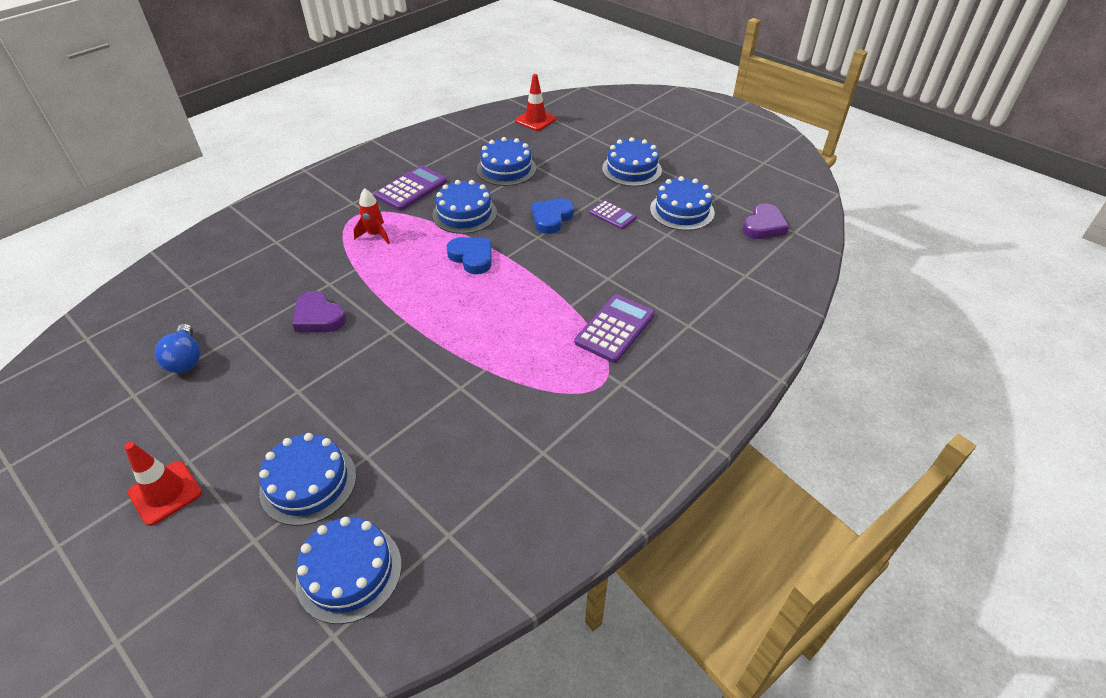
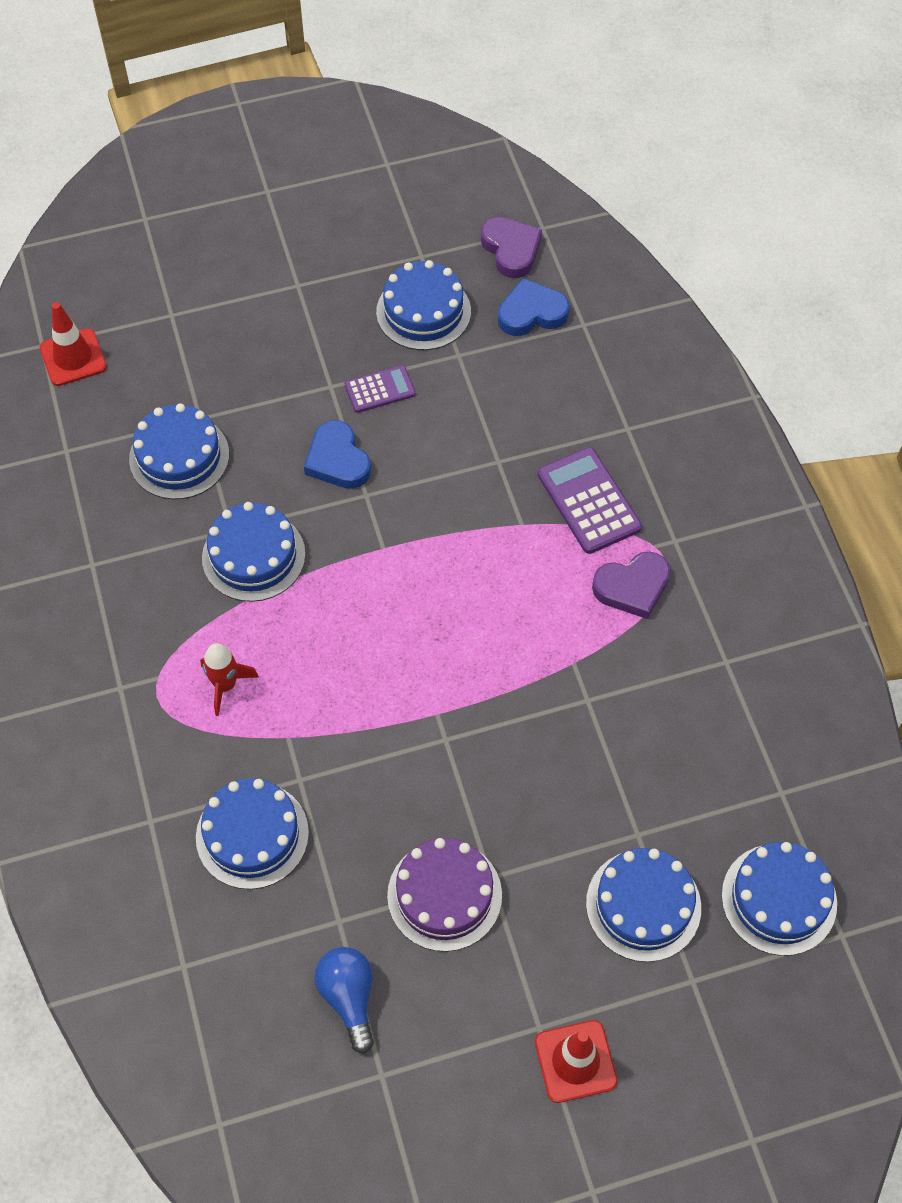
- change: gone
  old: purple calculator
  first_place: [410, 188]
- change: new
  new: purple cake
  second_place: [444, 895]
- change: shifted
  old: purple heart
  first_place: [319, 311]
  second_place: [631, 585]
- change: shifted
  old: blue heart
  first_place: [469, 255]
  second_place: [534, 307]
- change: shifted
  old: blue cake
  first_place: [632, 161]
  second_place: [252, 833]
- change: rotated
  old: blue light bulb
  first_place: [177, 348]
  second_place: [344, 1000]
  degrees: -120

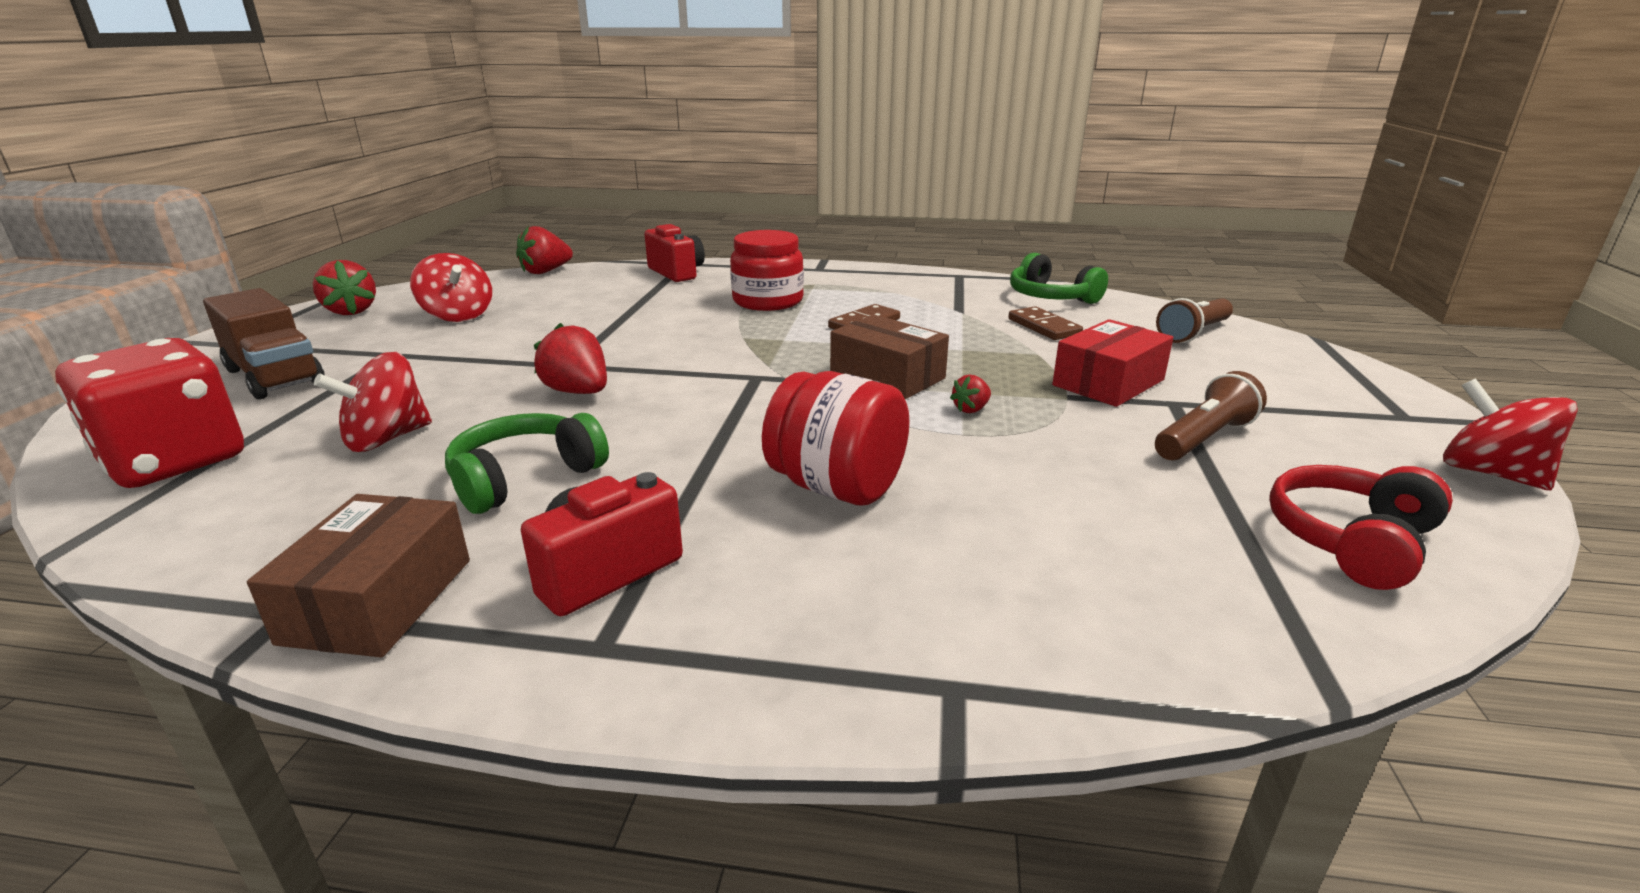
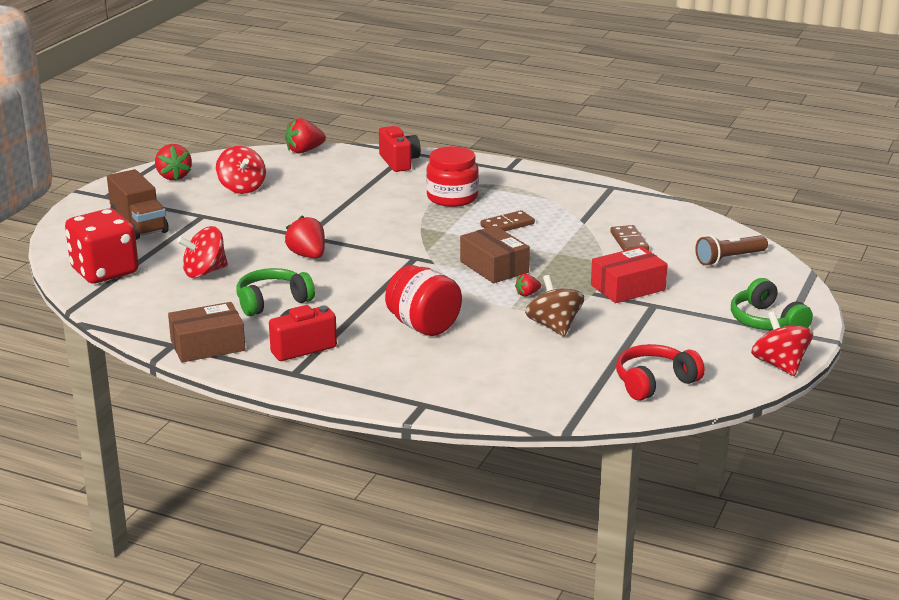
- change: gone
  old: brown flashlight
  first_place: [1211, 416]
- change: new
  new: brown spinning top
  second_place: [554, 306]
- change: shifted
  old: green headphones
  first_place: [1059, 278]
  second_place: [772, 304]
- change: rotated
  old: brown box
  first_place: [358, 575]
  second_place: [206, 332]
  degrees: 45

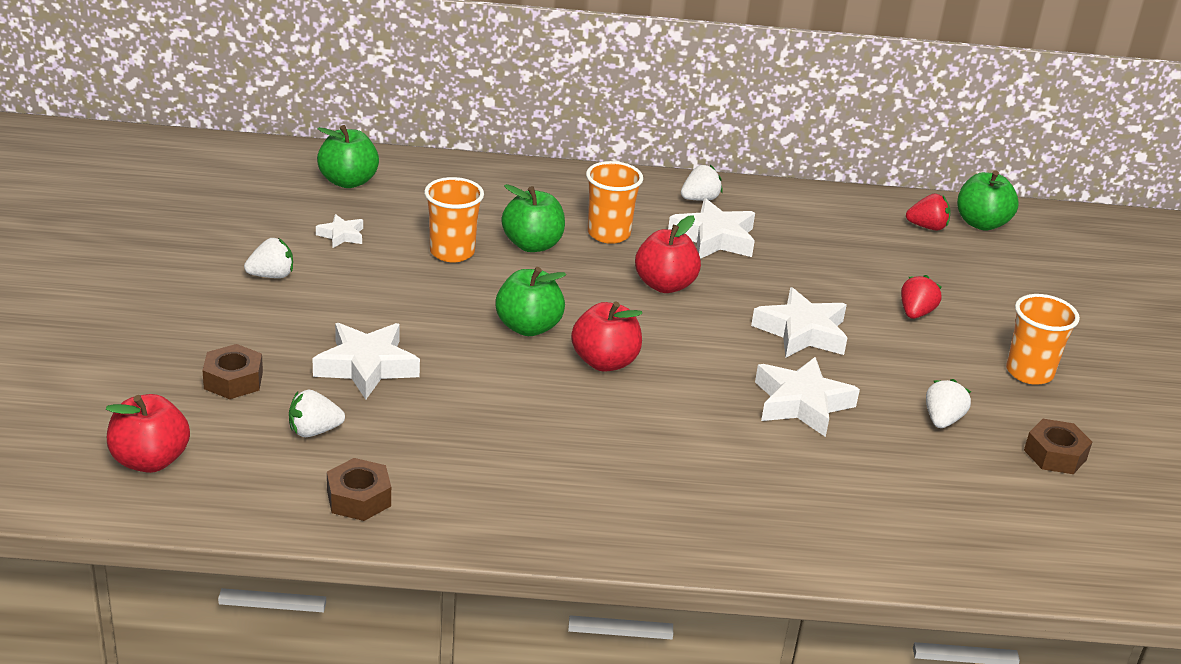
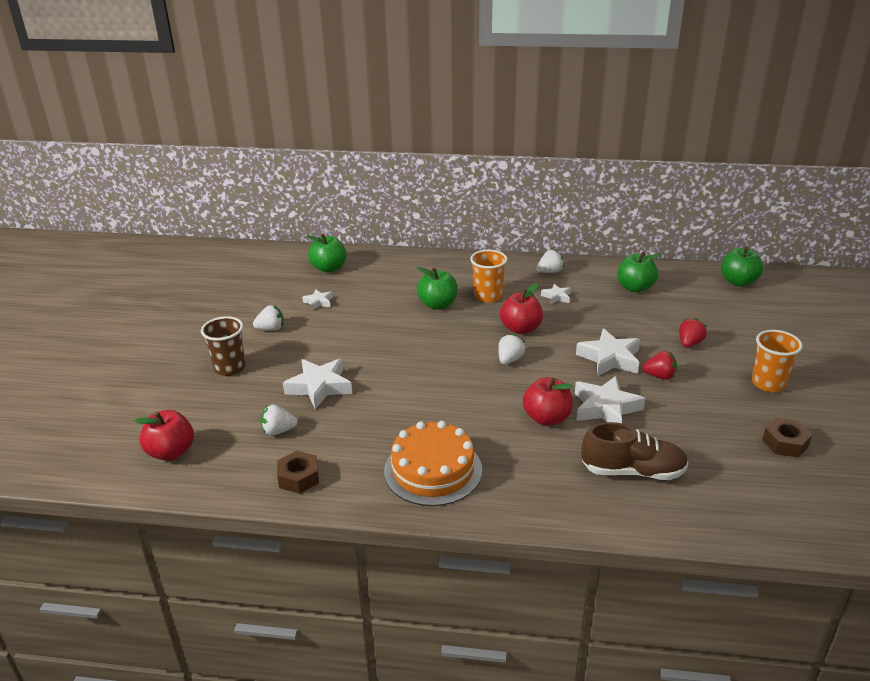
- change: gone
  old: brown nut
  first_place: [232, 371]
- change: gone
  old: orange cup
  first_place: [454, 219]
- change: new
  new: brown cup
  second_place: [223, 346]
- change: new
  new: orange cake
  second_place: [433, 463]
- change: new
  new: brown shoe
  second_place: [635, 451]
- change: shifted
  old: green apple
  first_place: [530, 301]
  second_place: [639, 272]
- change: shifted
  old: red apple
  first_place: [606, 336]
  second_place: [548, 401]
- change: shifted
  old: red strawberry
  first_place: [928, 212]
  second_place: [659, 365]
- change: shifted
  old: white strawberry
  first_place: [948, 403]
  second_place: [512, 349]
- change: scaled
  old: white star
  first_place: [711, 228]
  second_place: [556, 294]
  factor: 0.53

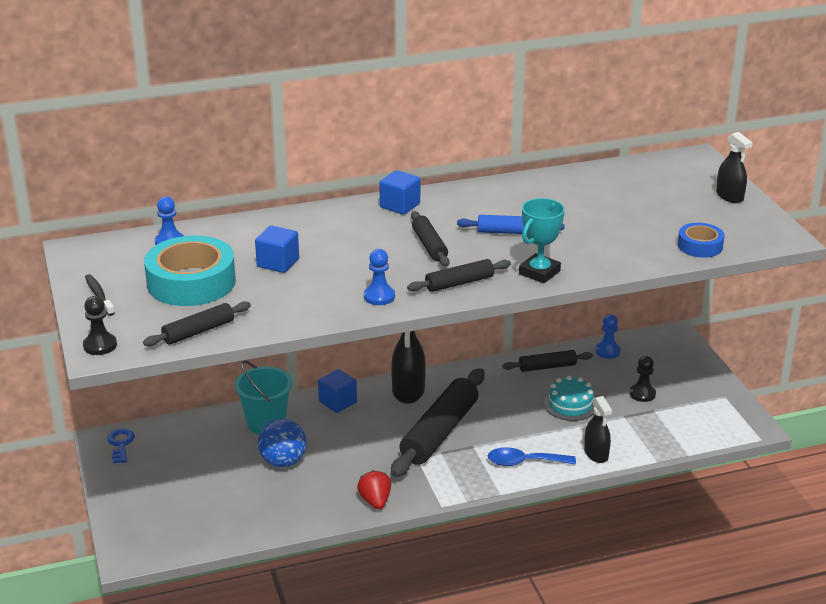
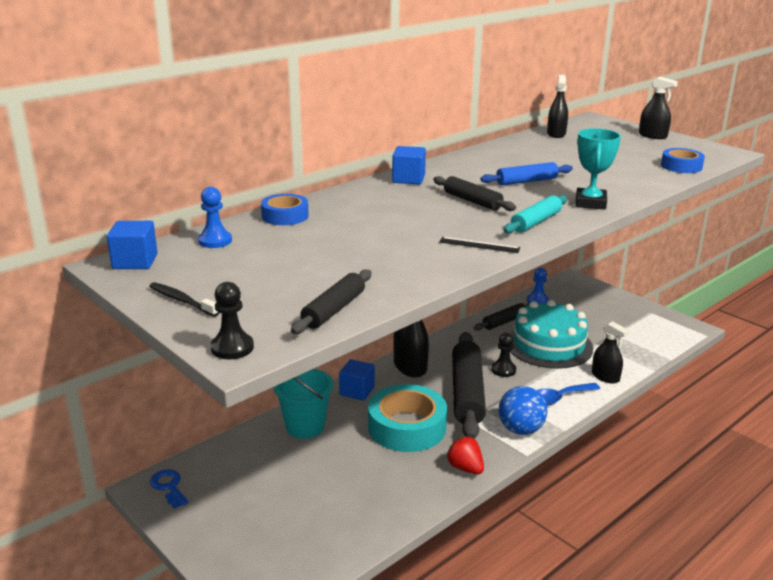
- change: new
  new: blue tape
  second_place: [285, 209]
- change: new
  new: black spray bottle
  second_place: [557, 106]
- change: shifted
  old: turquoise tape
  first_place: [190, 271]
  second_place: [407, 418]
- change: shifted
  old: blue cube
  first_place: [277, 249]
  second_place: [132, 245]
- change: shifted
  old: blue ball
  first_place: [282, 443]
  second_place: [523, 410]
- change: shifted
  old: black pawn
  first_place: [643, 379]
  second_place: [503, 355]
- change: swapped
  old: blue pawn
  new: black ruler
  first_place: [379, 277]
  second_place: [479, 245]
- change: repainted
  old: black rolling pin
  new: turquoise rolling pin
  first_place: [459, 275]
  second_place: [535, 214]
- change: scaled
  old: turquoise cake
  first_place: [569, 398]
  second_place: [551, 334]
  factor: 1.82

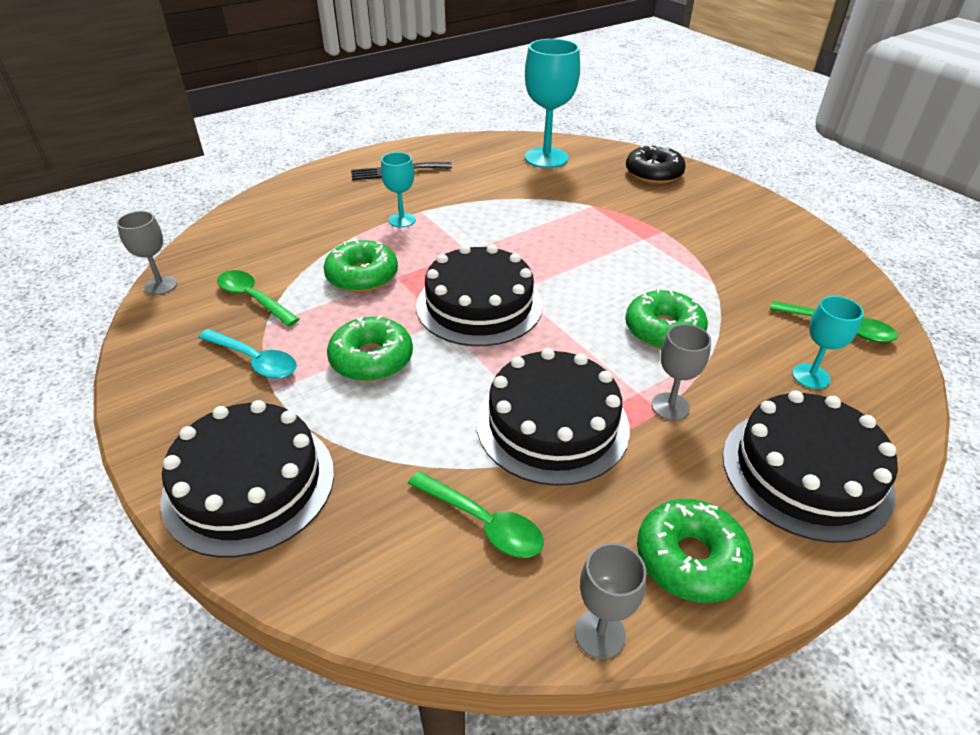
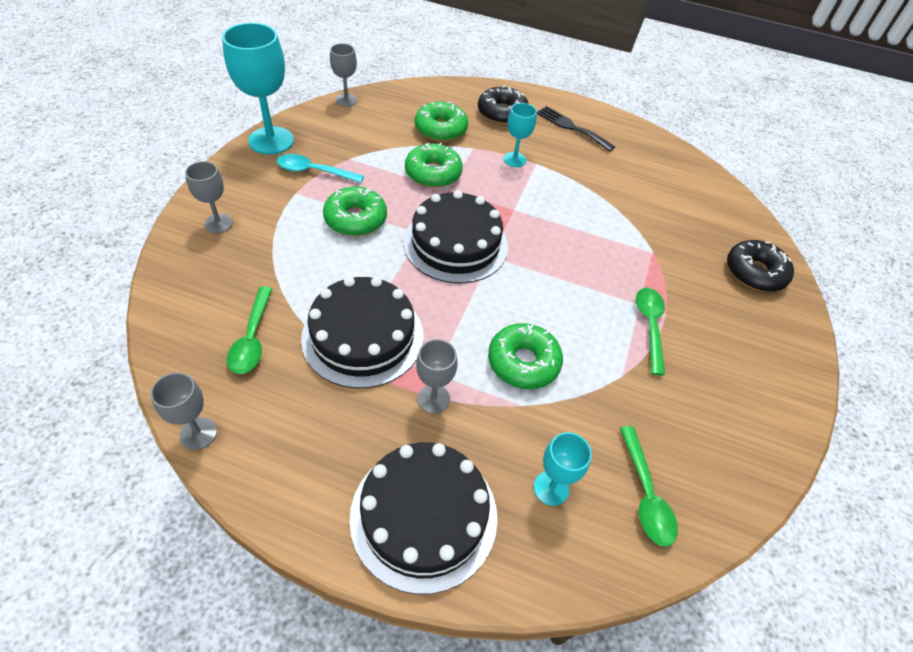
- change: new
  new: black donut
  second_place: [503, 105]
- change: shifted
  old: green spoon
  first_place: [258, 298]
  second_place: [650, 331]
- change: shifted
  old: turquoise goblet
  first_place: [552, 103]
  second_place: [258, 88]
- change: shifted
  old: green donut
  first_place: [695, 551]
  second_place: [441, 122]
- change: swapped
  old: black cake
  new: grey goblet
  first_place: [247, 479]
  second_place: [209, 197]
- change: rotated
  old: turquoise spoon
  first_place: [247, 354]
  second_place: [320, 168]
  degrees: 105

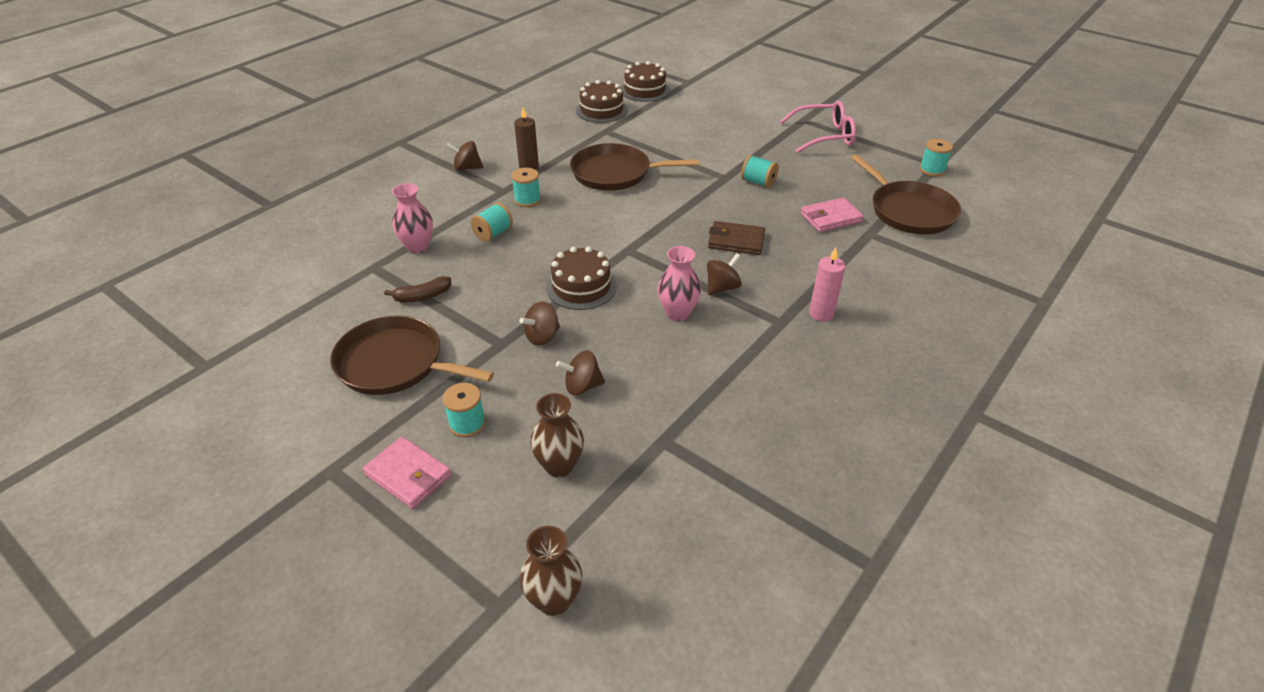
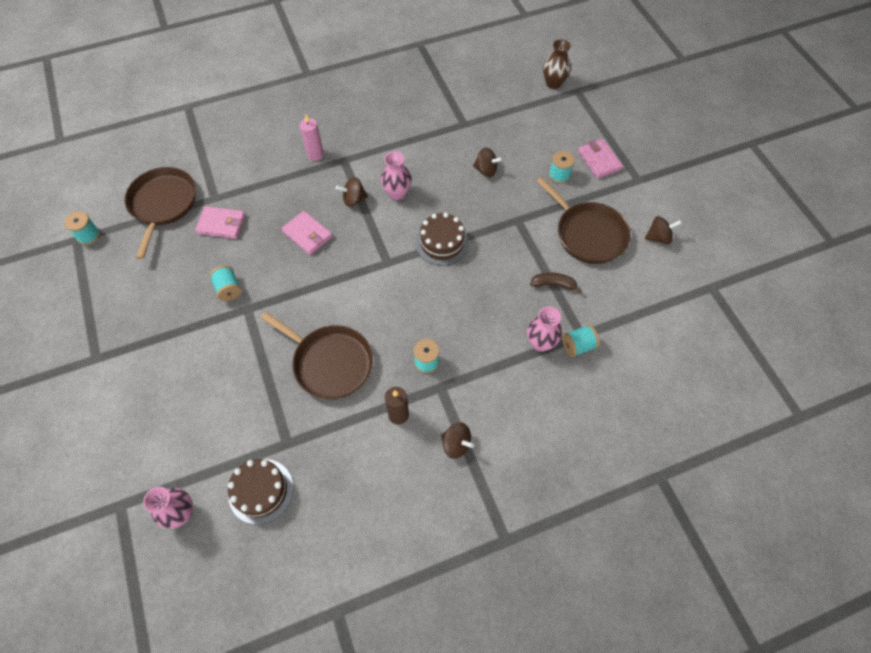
- change: gone
  old: brown vase
  first_place: [557, 435]
- change: gone
  old: pink glasses
  first_place: [818, 127]
- change: shifted
  old: turquoise spool
  first_place: [492, 222]
  second_place: [581, 341]
- change: shifted
  old: brown spinning top
  first_place: [539, 324]
  second_place: [663, 230]
- change: swapped
  old: brown cake
  new: pink vase
  first_place: [645, 81]
  second_place: [168, 508]
- change: repainted
  old: brown wallet
  new: pink wallet
  first_place: [736, 238]
  second_place: [306, 233]

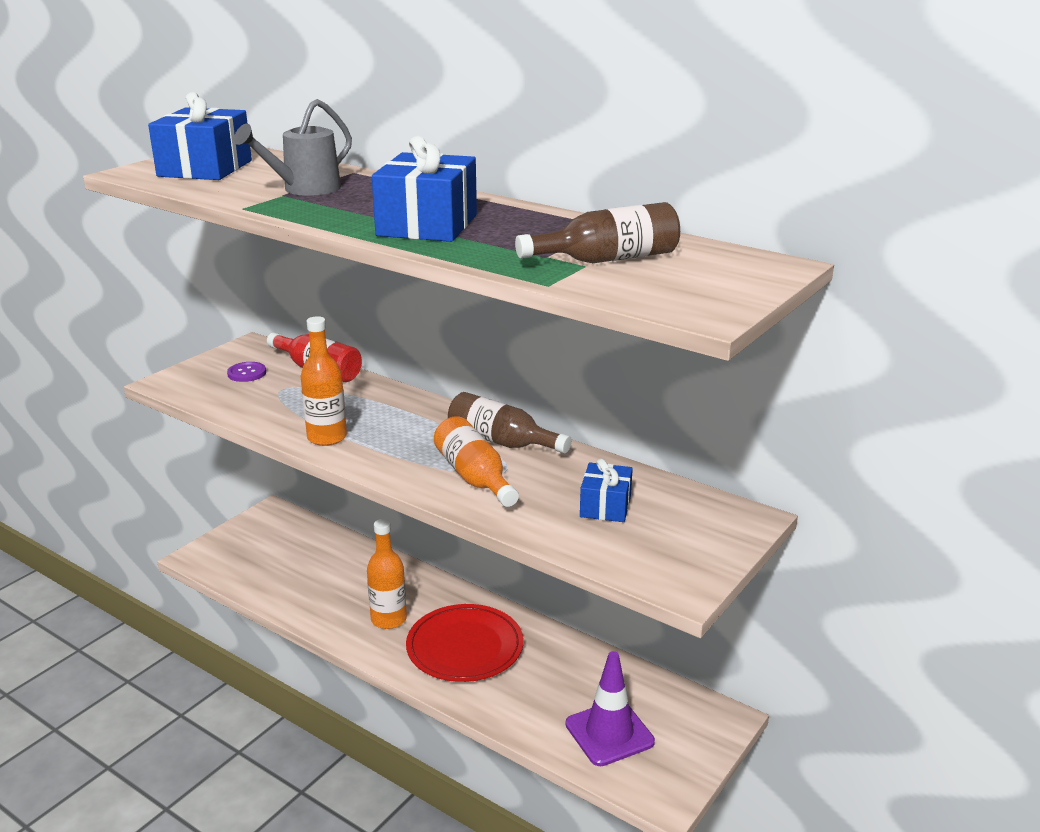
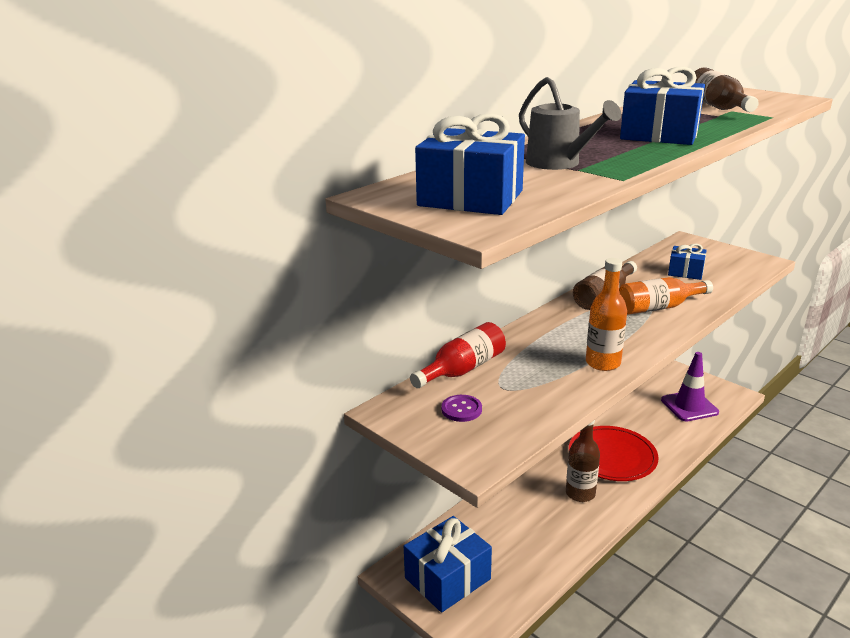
- change: new
  new: blue gift
  second_place: [448, 564]
- change: repainted
  old: orange bottle
  new: brown bottle
  first_place: [387, 574]
  second_place: [583, 461]

